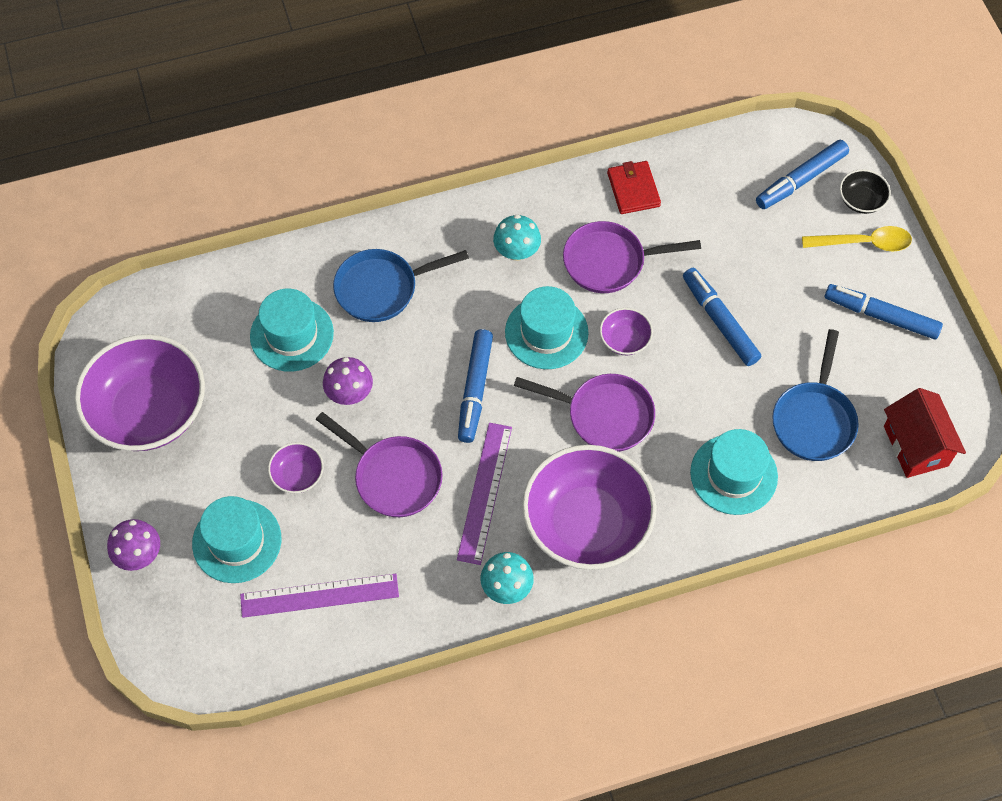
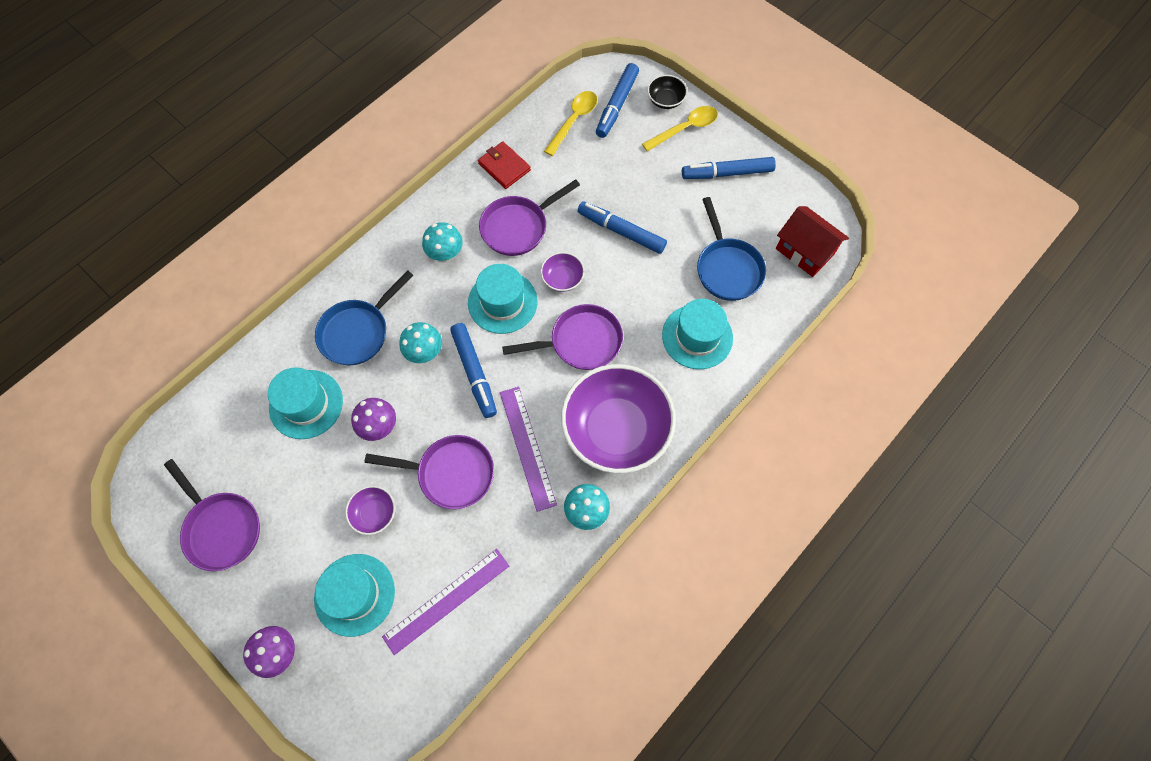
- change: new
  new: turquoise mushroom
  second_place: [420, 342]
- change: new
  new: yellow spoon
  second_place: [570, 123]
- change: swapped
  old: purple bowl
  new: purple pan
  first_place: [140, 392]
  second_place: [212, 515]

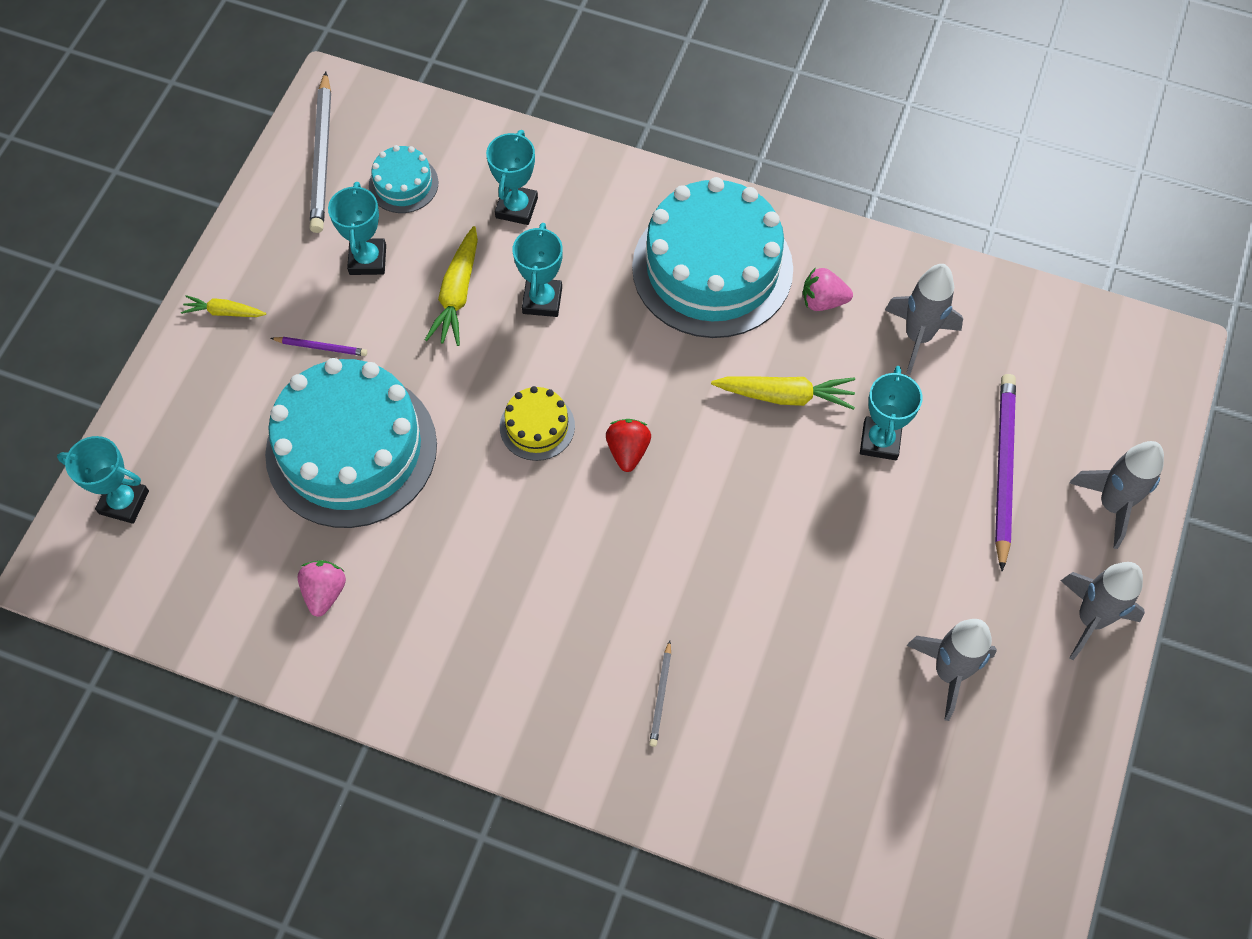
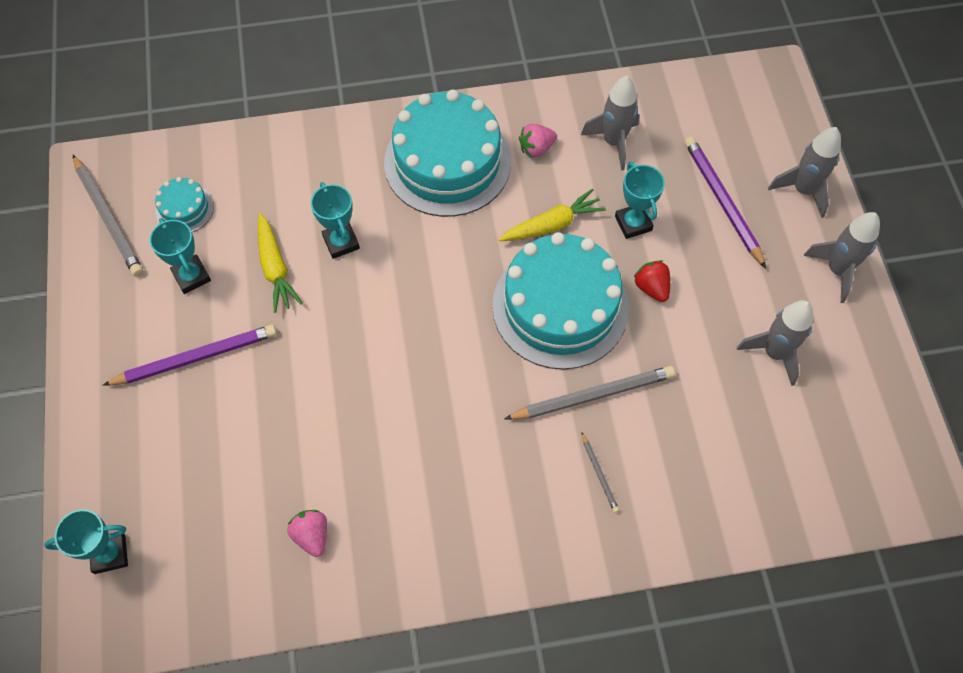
- change: gone
  old: yellow carrot
  first_place: [223, 306]
- change: gone
  old: turquoise trophy
  first_place: [512, 177]
- change: gone
  old: yellow cake
  first_place: [537, 423]
- change: new
  new: grey pencil
  second_place: [589, 393]
- change: shifted
  old: turquoise cake
  first_place: [351, 443]
  second_place: [560, 301]
- change: shifted
  old: red strawberry
  first_place: [628, 445]
  second_place: [651, 281]
- change: scaled
  old: purple pencil
  first_place: [318, 346]
  second_place: [189, 355]
  factor: 2.09

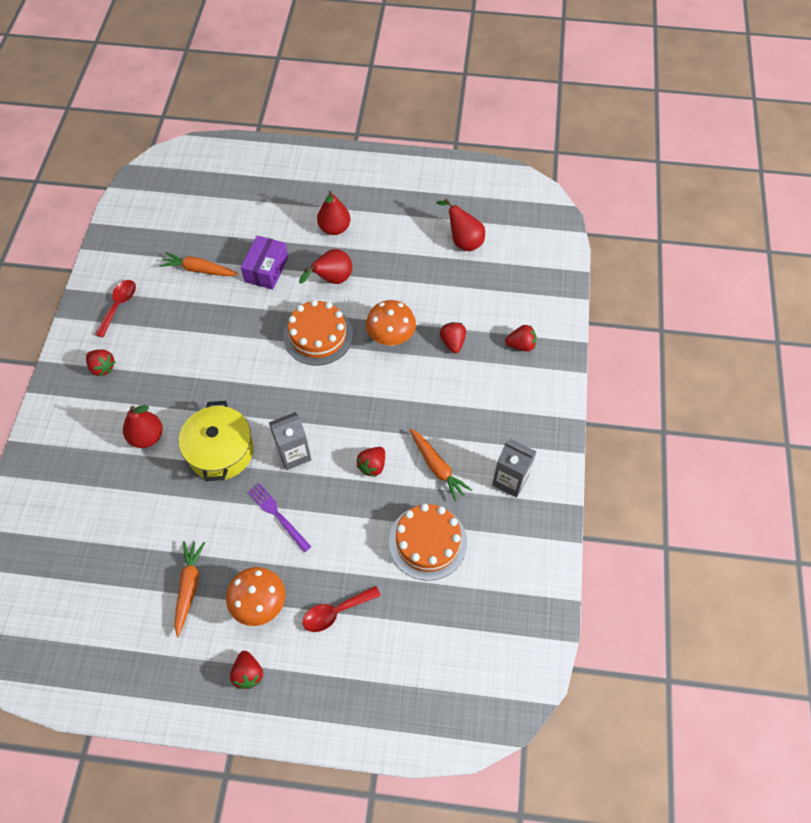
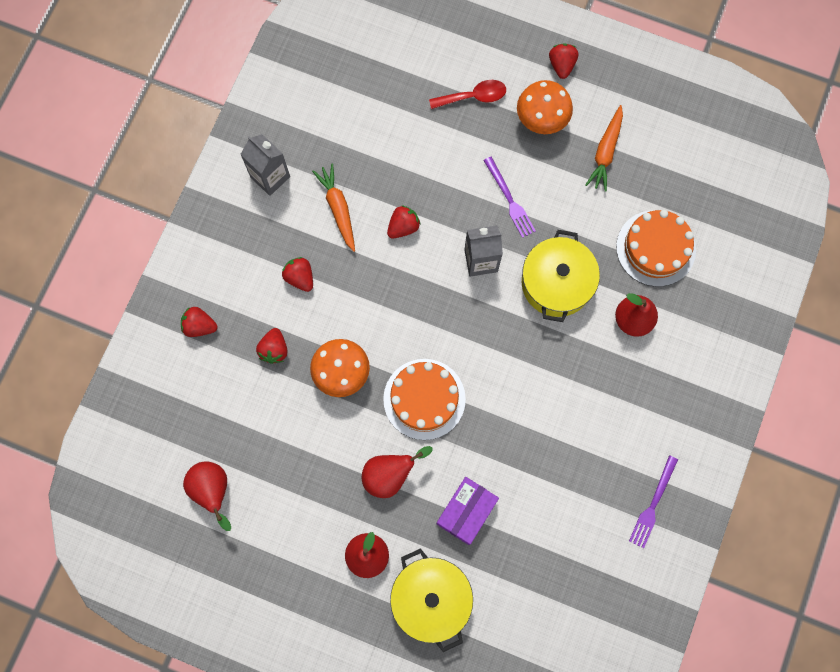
- change: gone
  old: orange carrot
  first_place: [198, 264]
- change: new
  new: yellow pot
  second_place: [431, 600]
- change: shifted
  old: red strawberry
  first_place: [100, 363]
  second_place: [297, 274]
- change: shifted
  old: orange cake
  first_place: [428, 542]
  second_place: [656, 248]
- change: swapped
  old: red spoon
  new: purple fork
  first_place: [115, 309]
  second_place: [653, 501]

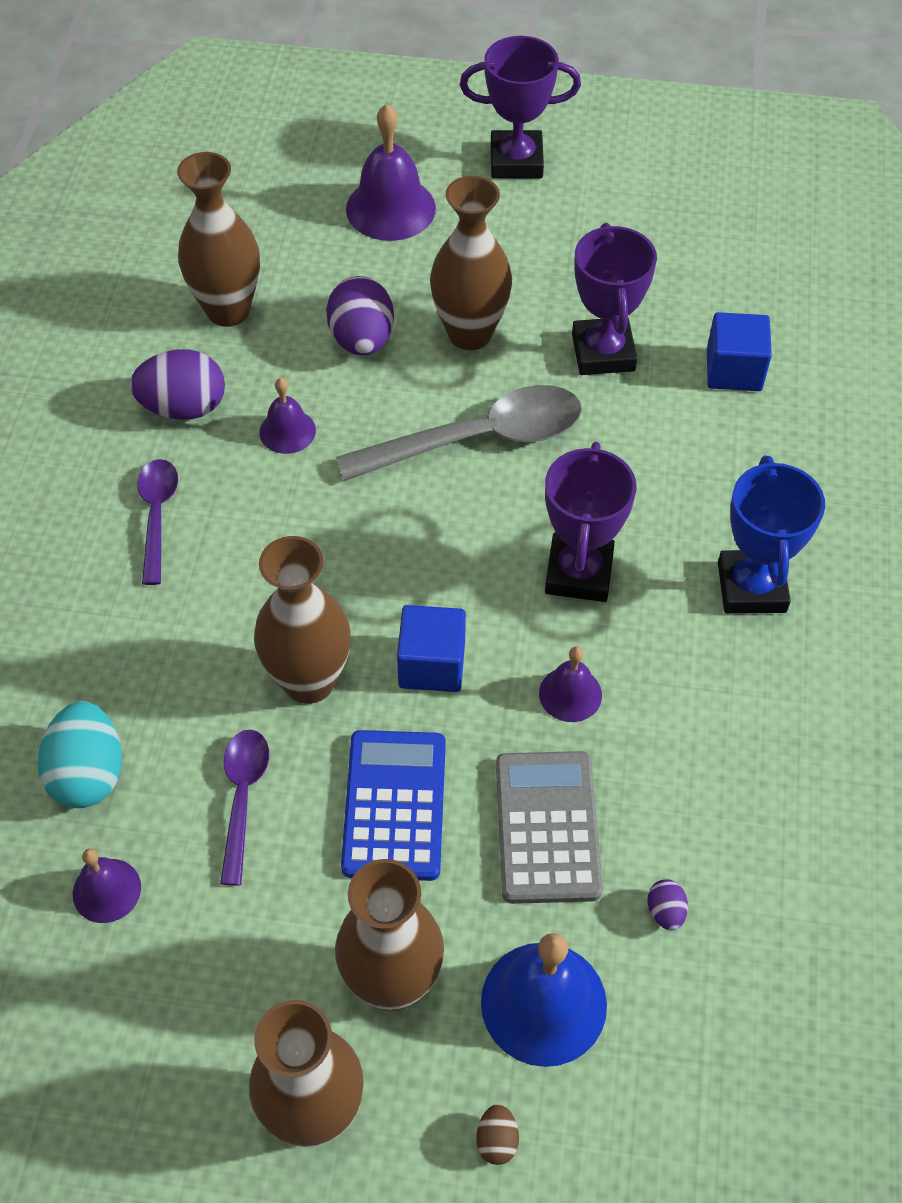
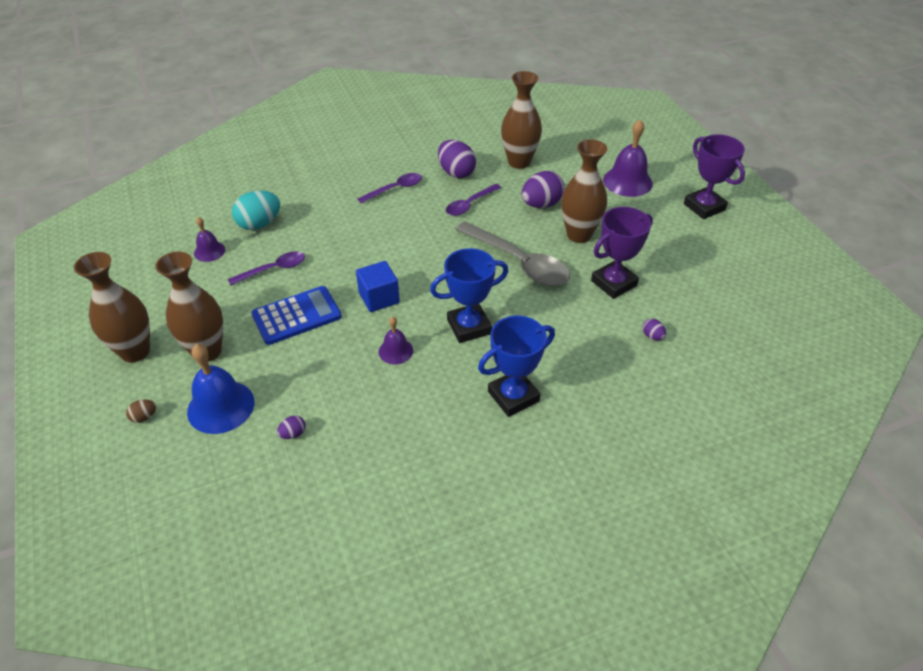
- change: gone
  old: brown vase
  first_place: [302, 620]
- change: gone
  old: grey calculator
  first_place: [549, 827]
- change: swapped
  old: purple bell
  new: purple spoon
  first_place: [287, 416]
  second_place: [473, 200]
- change: swapped
  old: blue cube
  new: purple egg
  first_place: [739, 351]
  second_place: [654, 329]
- change: repainted
  old: purple trophy
  new: blue trophy
  first_place: [591, 522]
  second_place: [469, 295]

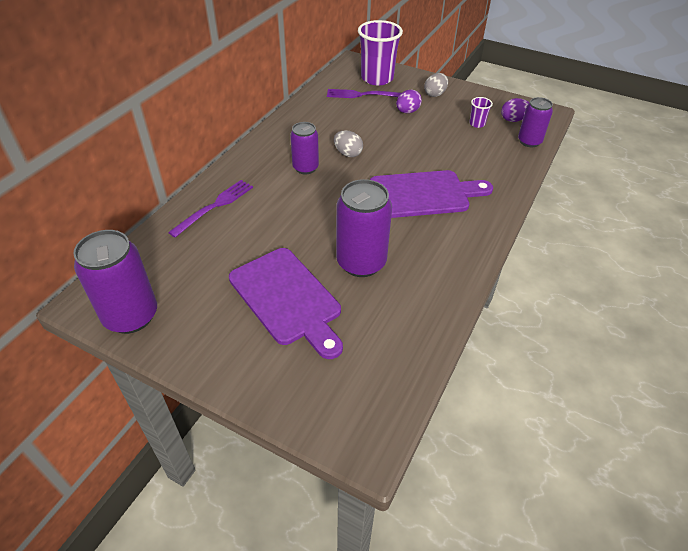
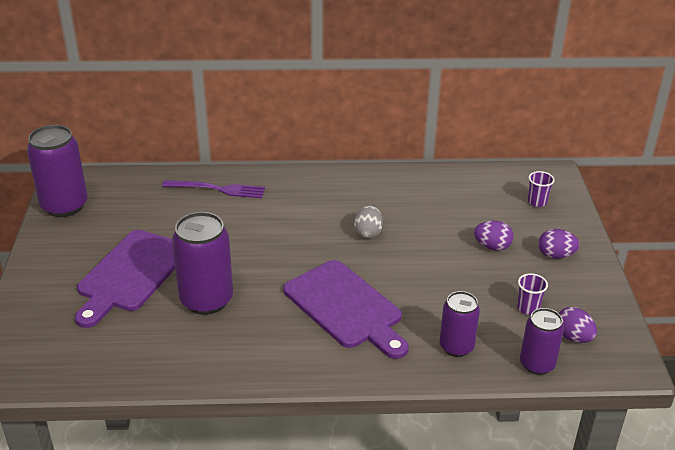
- change: gone
  old: purple fork
  first_place: [364, 93]
- change: shifted
  old: purple can
  first_place: [304, 148]
  second_place: [459, 324]
- change: repainted
  old: grey egg
  new: purple egg
  first_place: [436, 85]
  second_place: [559, 244]
- change: scaled
  old: purple cup
  first_place: [380, 52]
  second_place: [541, 189]
  factor: 0.44

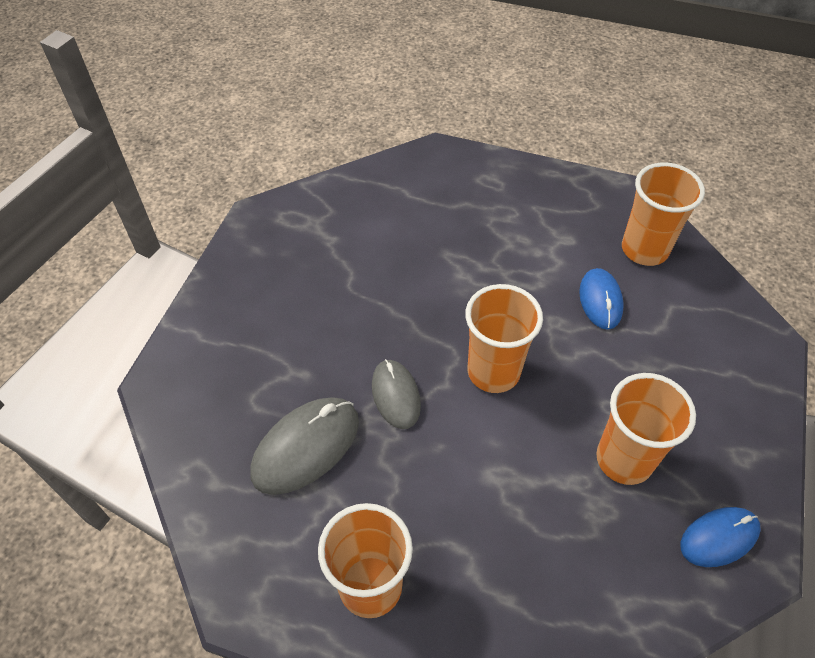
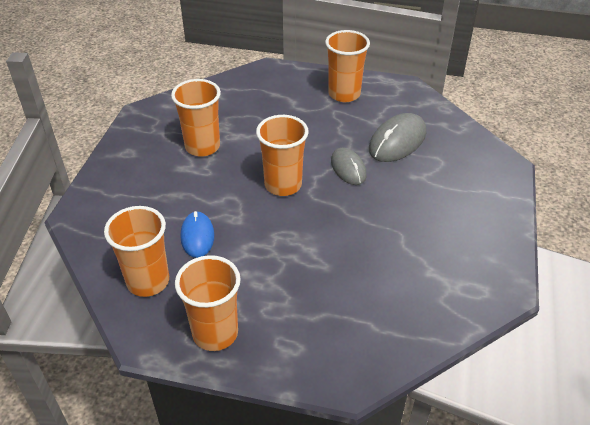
- change: gone
  old: blue mouse
  first_place: [721, 537]
- change: new
  new: orange cup
  second_place: [208, 303]

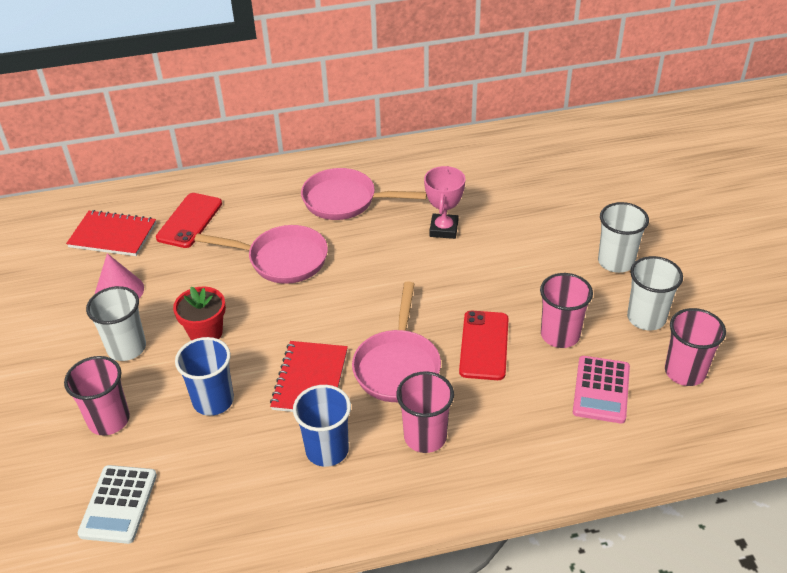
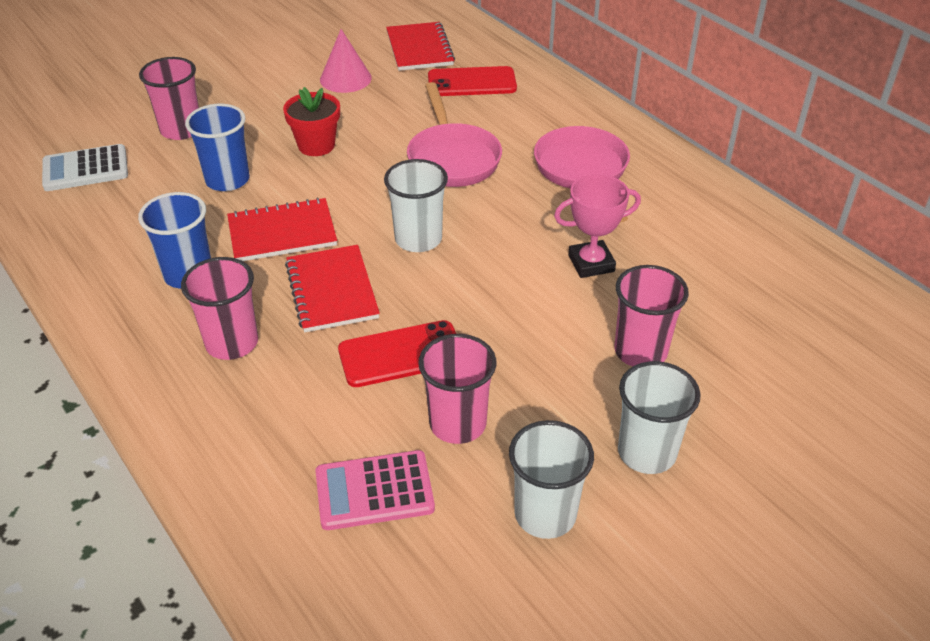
- change: shifted
  old: white cup
  first_place: [116, 323]
  second_place: [416, 205]
- change: shifted
  old: pink cup
  first_place: [695, 347]
  second_place: [652, 316]
- change: swapped
  old: pink pan
  new: red notebook
  first_place: [396, 341]
  second_place: [332, 288]

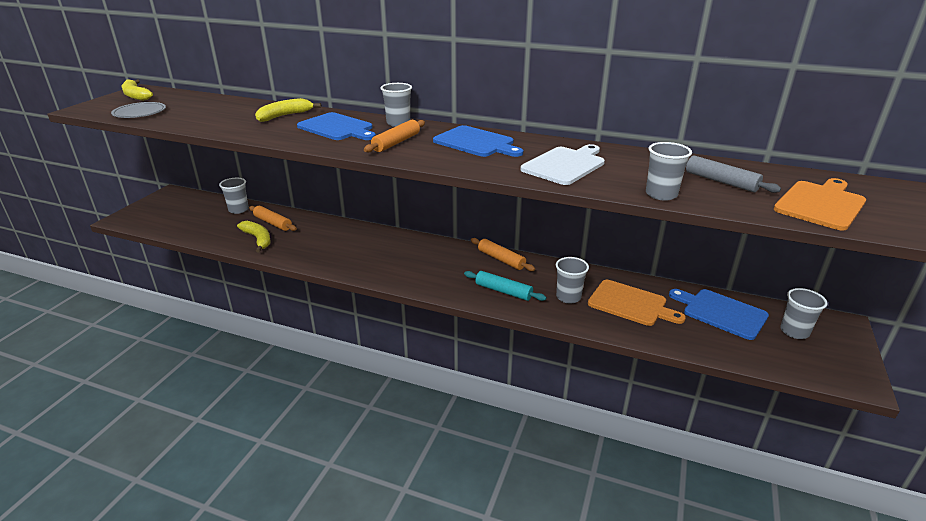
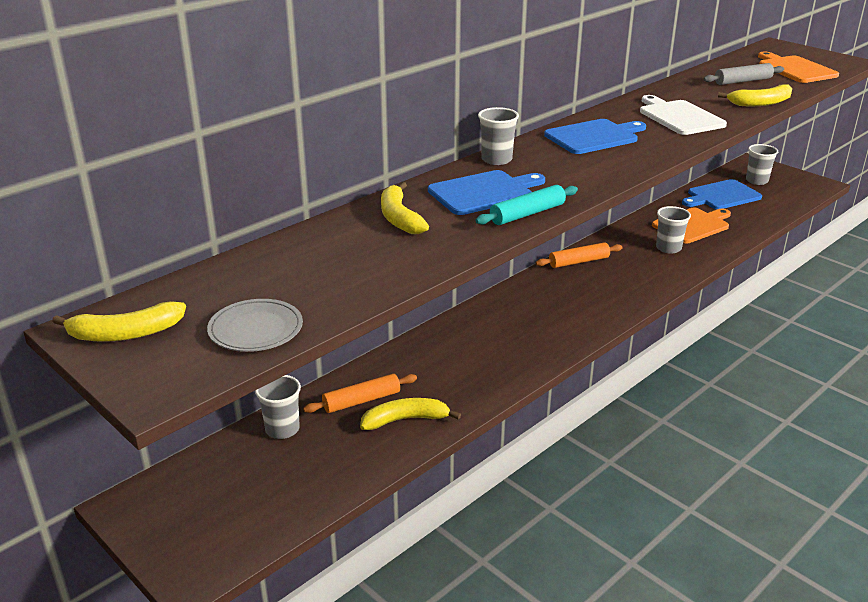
- change: gone
  old: orange rolling pin
  first_place: [394, 136]
- change: shifted
  old: turquoise rolling pin
  first_place: [505, 286]
  second_place: [526, 205]
- change: swapped
  old: grey cup
  new: yellow banana
  first_place: [669, 171]
  second_place: [755, 95]

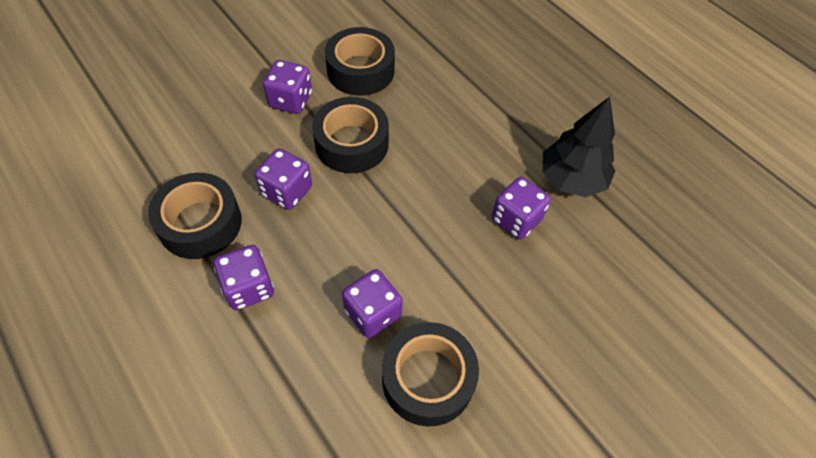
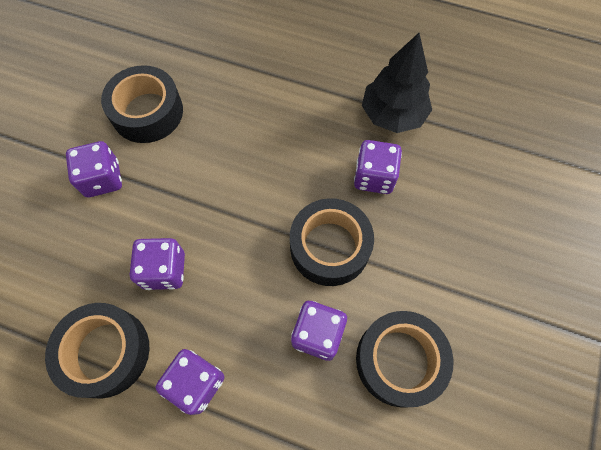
- change: shifted
  old: black tape
  first_place: [350, 135]
  second_place: [332, 242]

